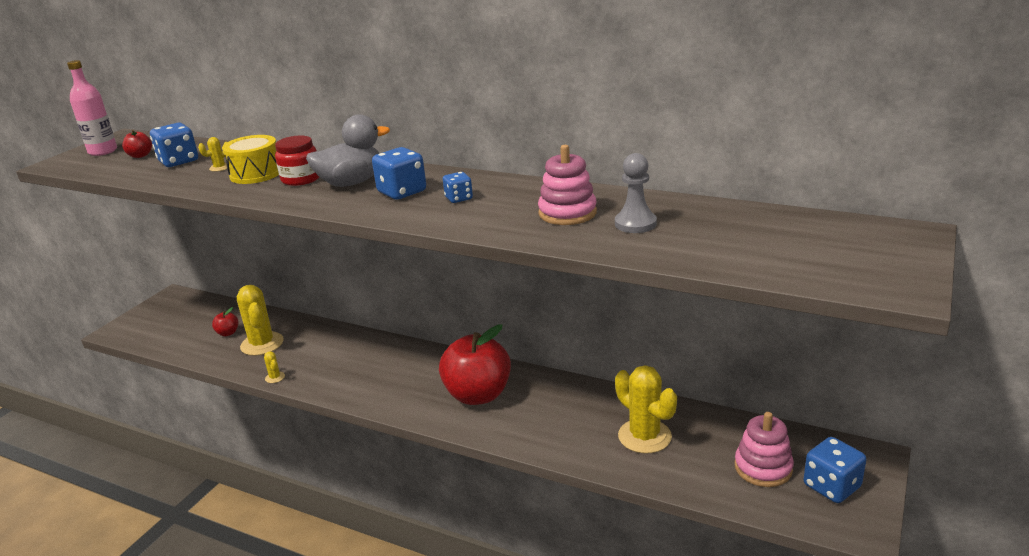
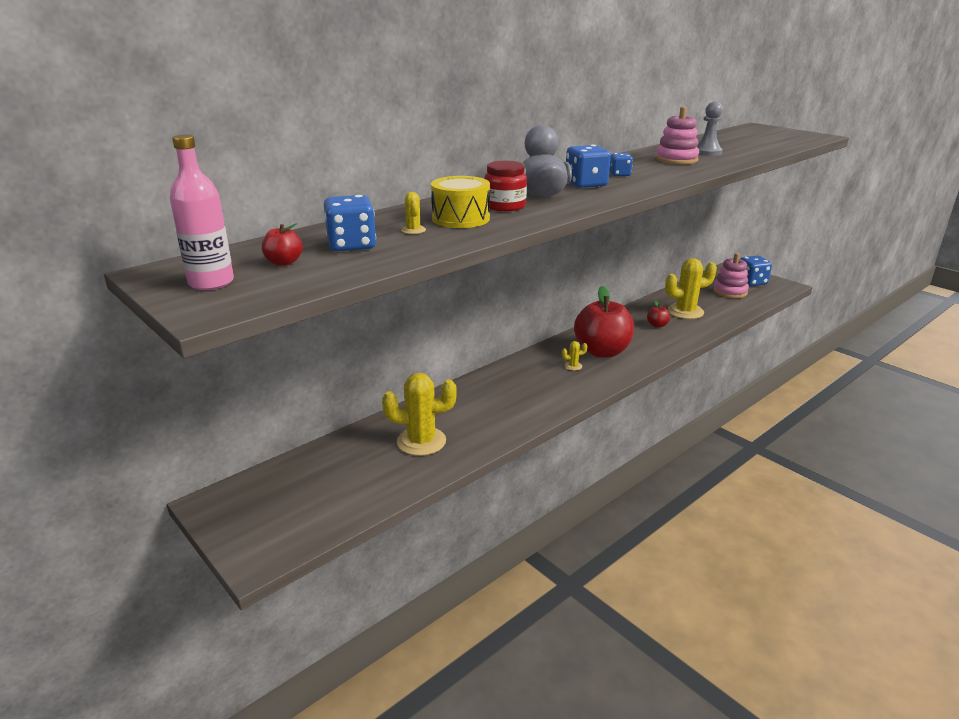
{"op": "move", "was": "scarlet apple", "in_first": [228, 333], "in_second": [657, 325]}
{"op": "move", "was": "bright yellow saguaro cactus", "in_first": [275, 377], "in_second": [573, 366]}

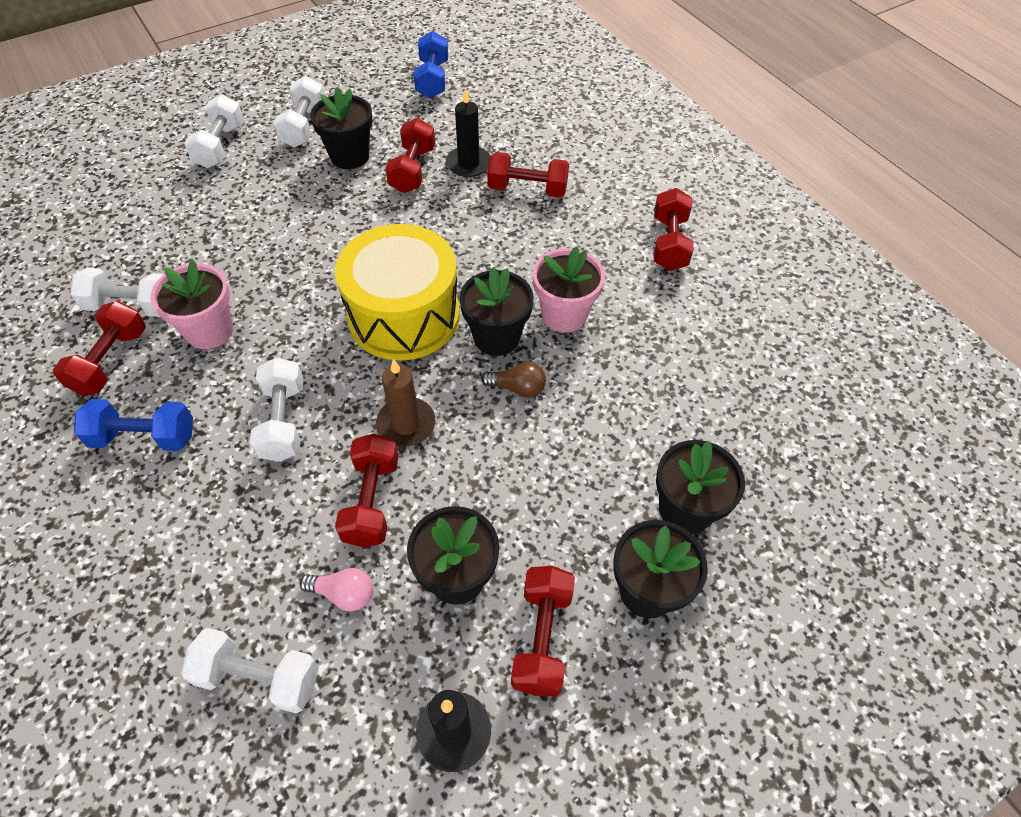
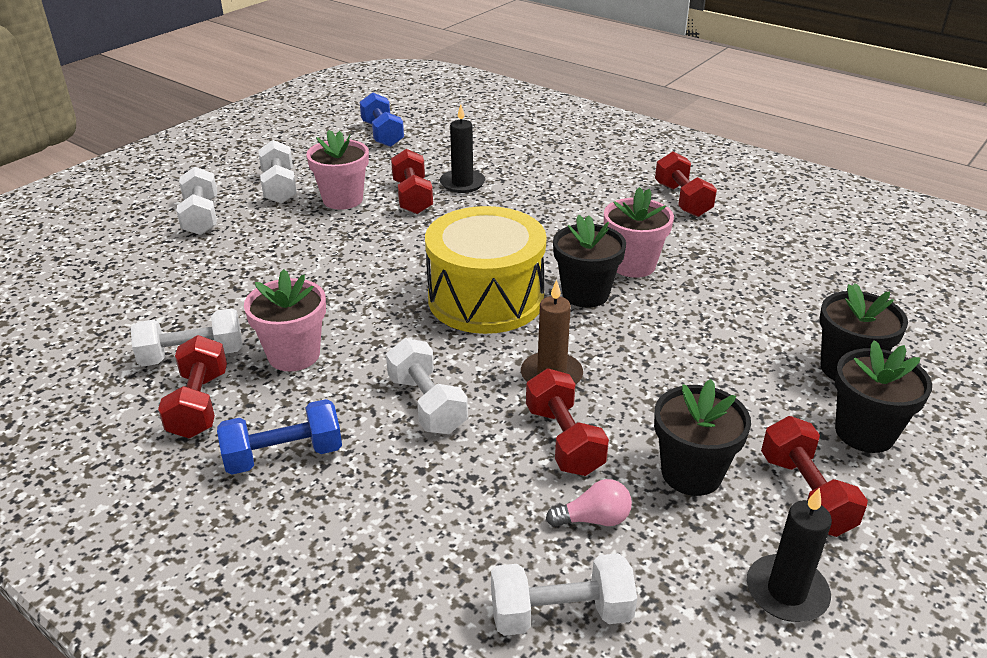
{"op": "recolor", "was": "black flower pot", "now": "pink flower pot", "in_first": [350, 156], "in_second": [343, 199]}
{"op": "delete", "was": "russet light bulb", "in_first": [518, 388]}
{"op": "delete", "was": "scarlet free weight", "in_first": [527, 189]}

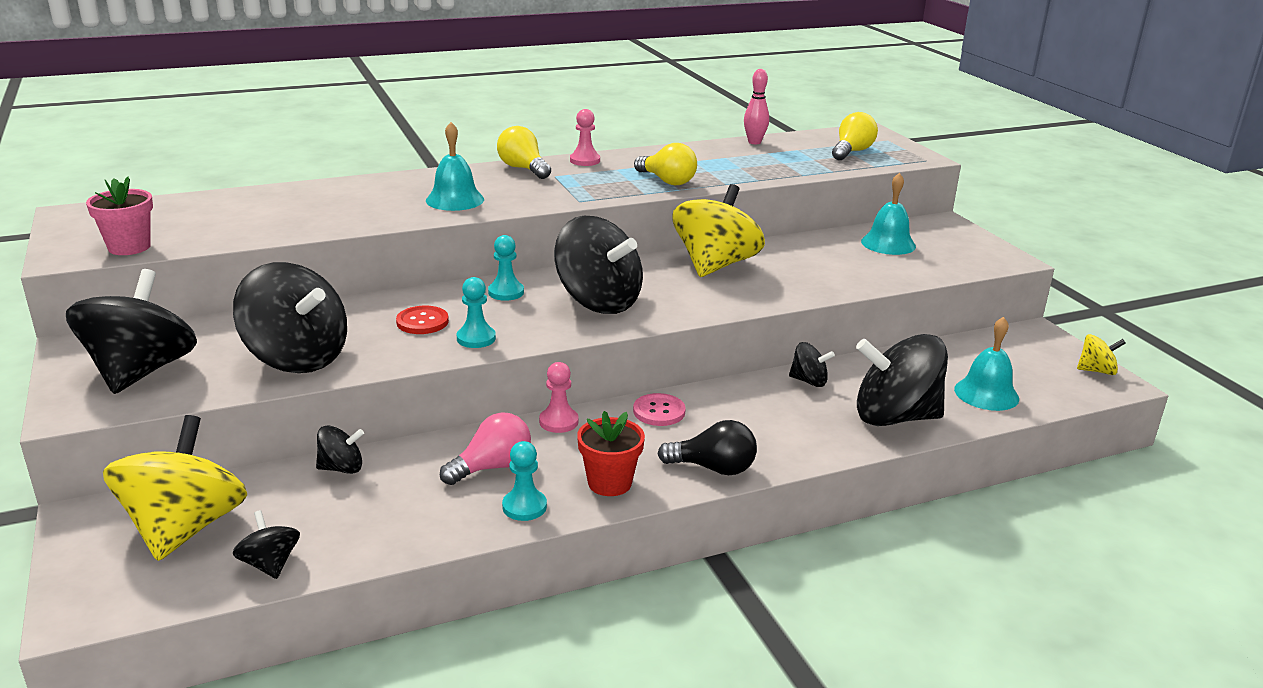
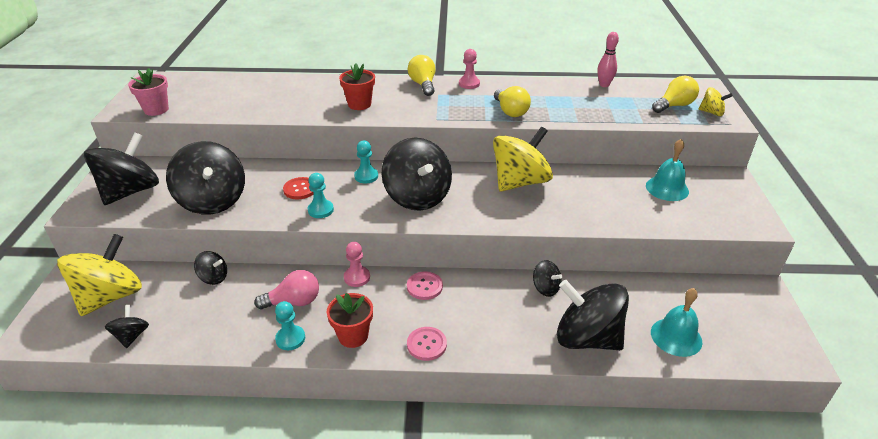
{"op": "replace", "was": "teal bell", "now": "scarlet flower pot", "in_first": [455, 200], "in_second": [359, 104]}
{"op": "replace", "was": "black light bulb", "now": "pink button", "in_first": [713, 468], "in_second": [426, 344]}
{"op": "move", "was": "bright yellow whirligig", "in_first": [1096, 371], "in_second": [711, 112]}

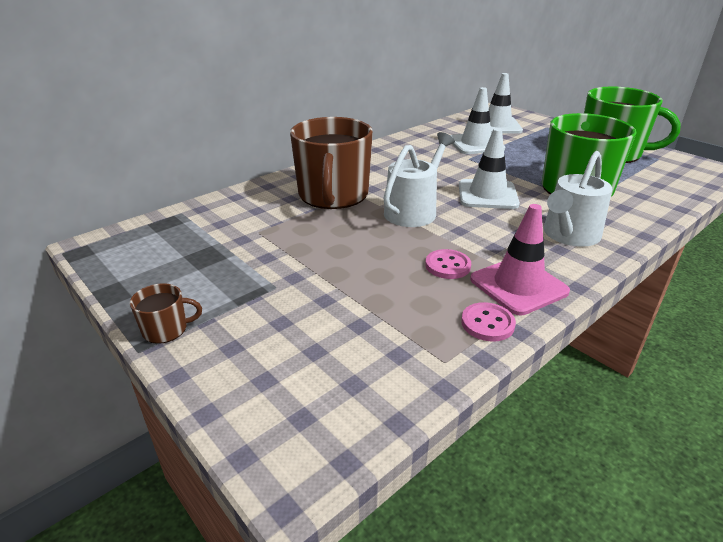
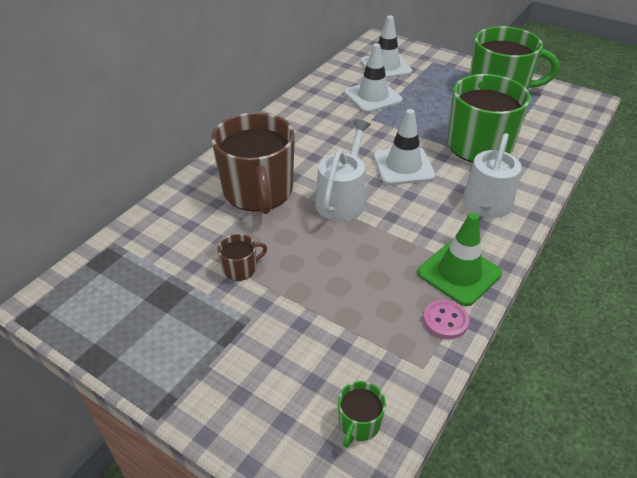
{"op": "move", "was": "russet coffee mug", "in_first": [166, 329], "in_second": [240, 268]}
{"op": "delete", "was": "pink button", "in_first": [447, 266]}
{"op": "recolor", "was": "pink traffic cone", "now": "emerald traffic cone", "in_first": [518, 285], "in_second": [459, 273]}
{"op": "insert", "now": "emerald coffee mug", "in_second": [359, 423]}

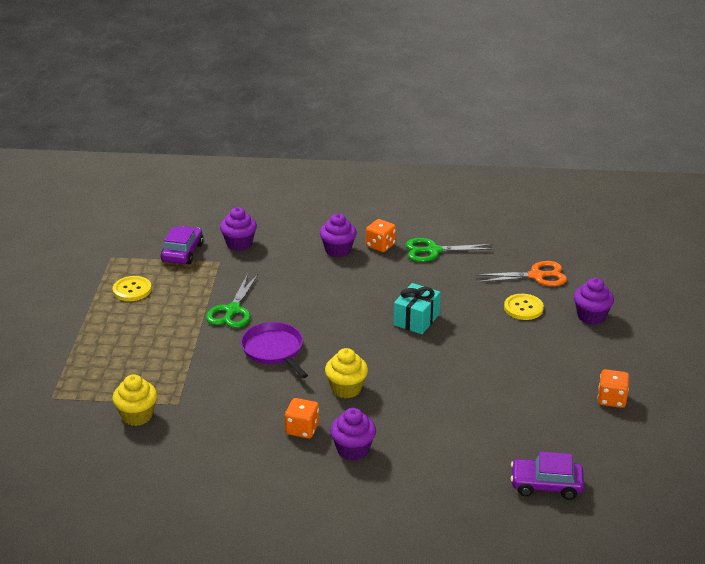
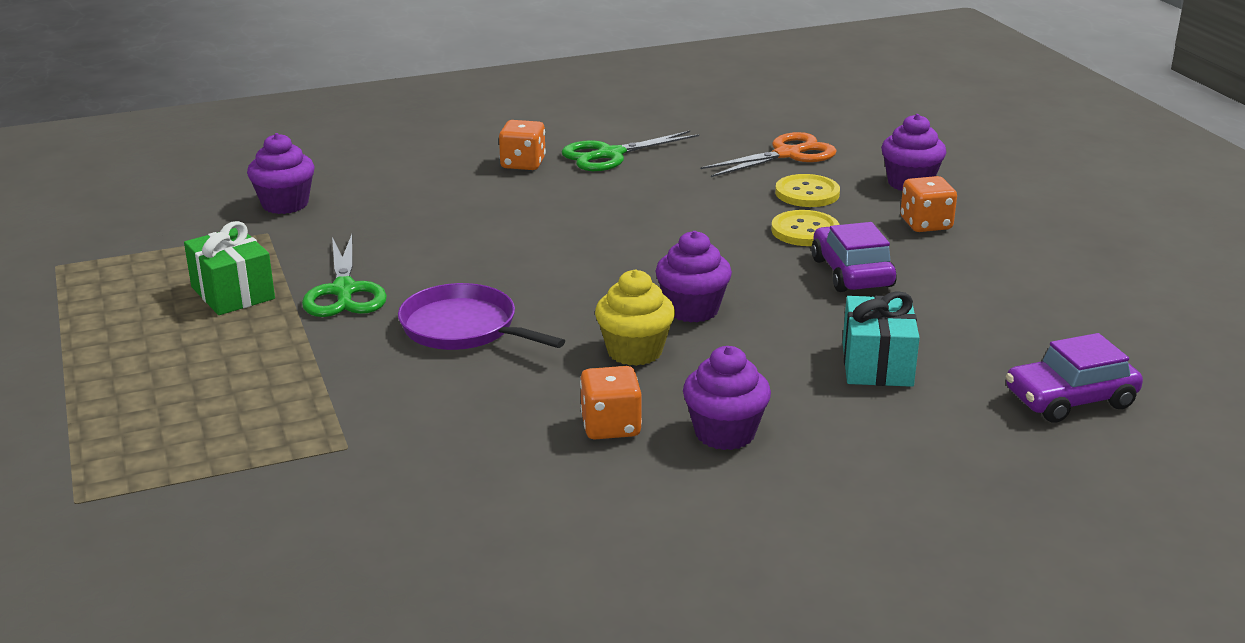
{"op": "delete", "was": "bright yellow cupcake", "in_first": [137, 416]}
{"op": "move", "was": "bright yellow button", "in_first": [132, 290], "in_second": [805, 231]}
{"op": "move", "was": "violet toy car", "in_first": [182, 252], "in_second": [852, 273]}
{"op": "move", "was": "violet cupcake", "in_first": [338, 250], "in_second": [692, 310]}
{"op": "move", "was": "teal gift", "in_first": [416, 319], "in_second": [877, 364]}
{"op": "move", "was": "bright orange dice", "in_first": [611, 399], "in_second": [925, 224]}
{"op": "insert", "now": "emerald gift", "in_second": [233, 293]}

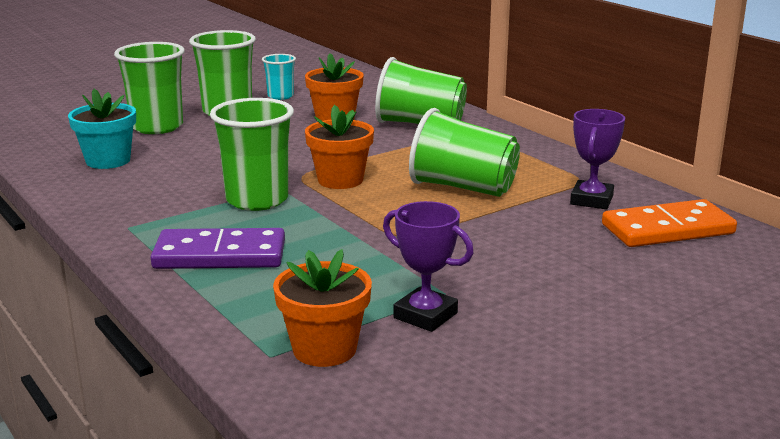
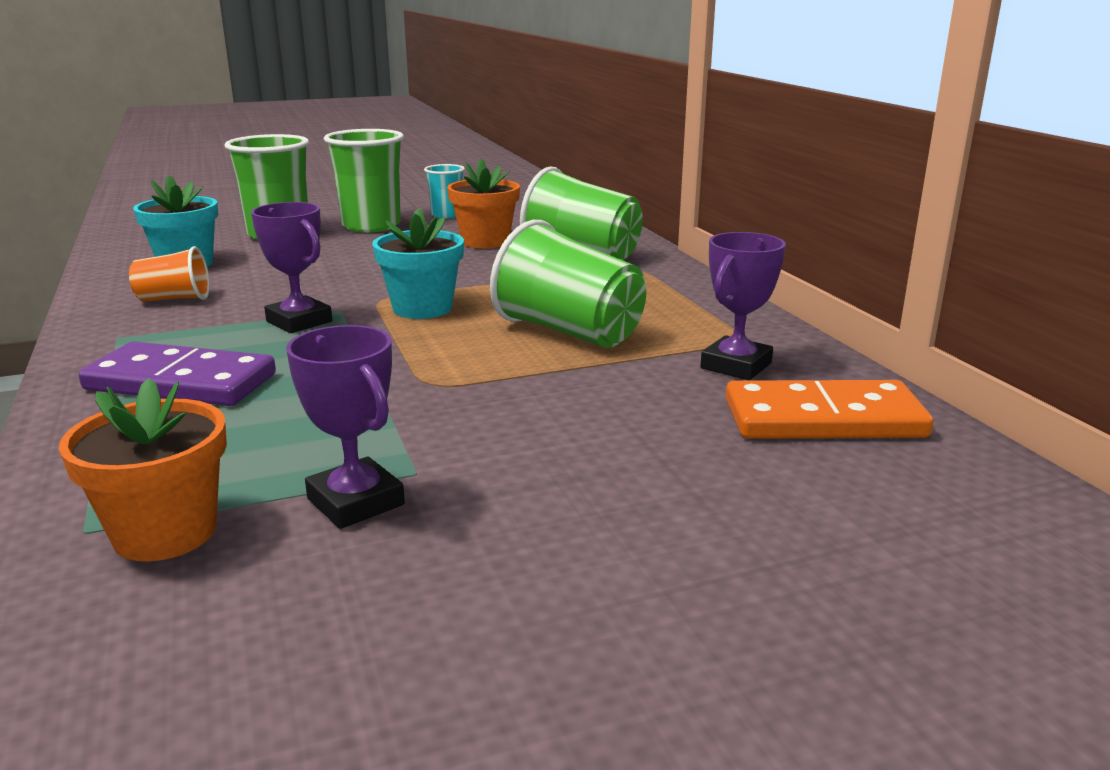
{"op": "replace", "was": "emerald tumbler", "now": "violet trophy", "in_first": [257, 200], "in_second": [299, 321]}
{"op": "recolor", "was": "bright orange flower pot", "now": "teal flower pot", "in_first": [340, 180], "in_second": [422, 308]}
{"op": "insert", "now": "bright orange tumbler", "in_second": [174, 299]}

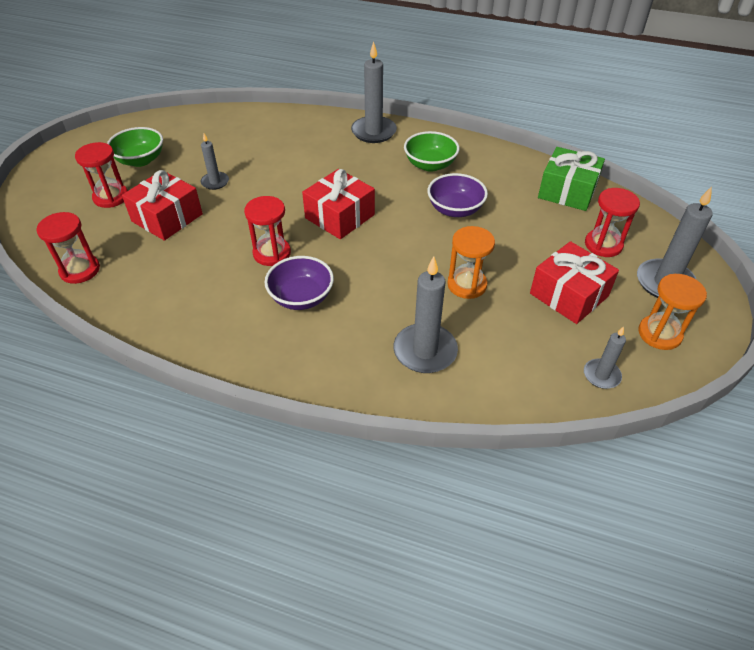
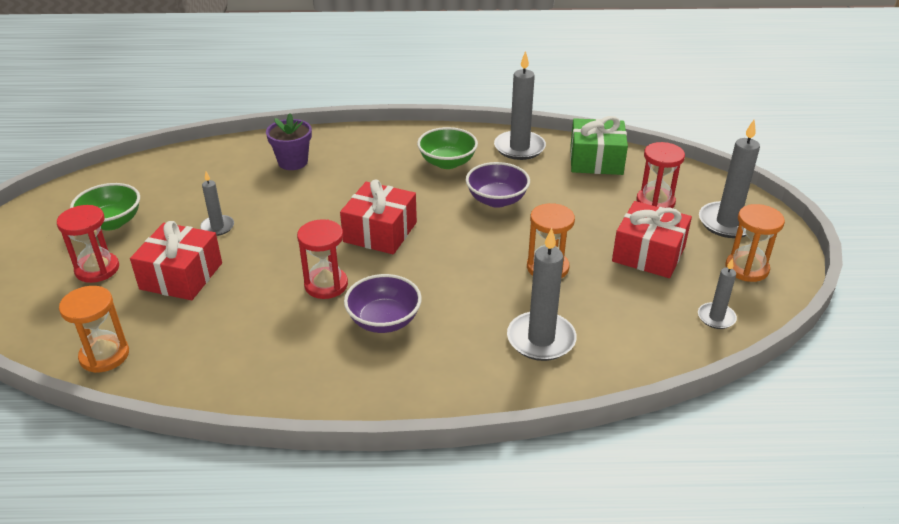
{"op": "recolor", "was": "scarlet hourglass", "now": "bright orange hourglass", "in_first": [80, 270], "in_second": [104, 355]}
{"op": "move", "was": "grey pillar candle", "in_first": [373, 132], "in_second": [519, 148]}
{"op": "insert", "now": "violet flower pot", "in_second": [293, 162]}

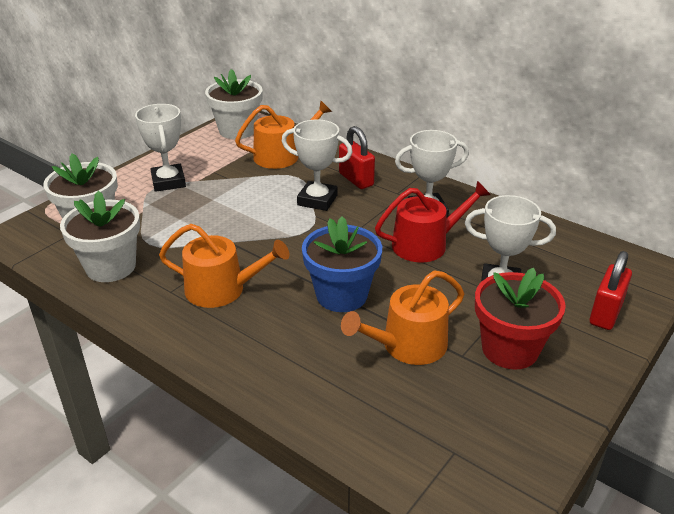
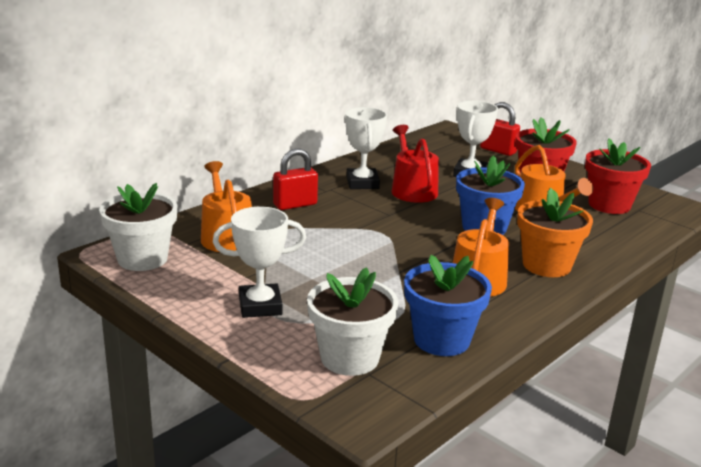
{"op": "recolor", "was": "snow-white flower pot", "now": "cobalt flower pot", "in_first": [111, 267], "in_second": [441, 340]}
{"op": "delete", "was": "snow-white trophy", "in_first": [317, 200]}
{"op": "insert", "now": "bright orange flower pot", "in_second": [546, 265]}
{"op": "insert", "now": "scarlet flower pot", "in_second": [609, 205]}

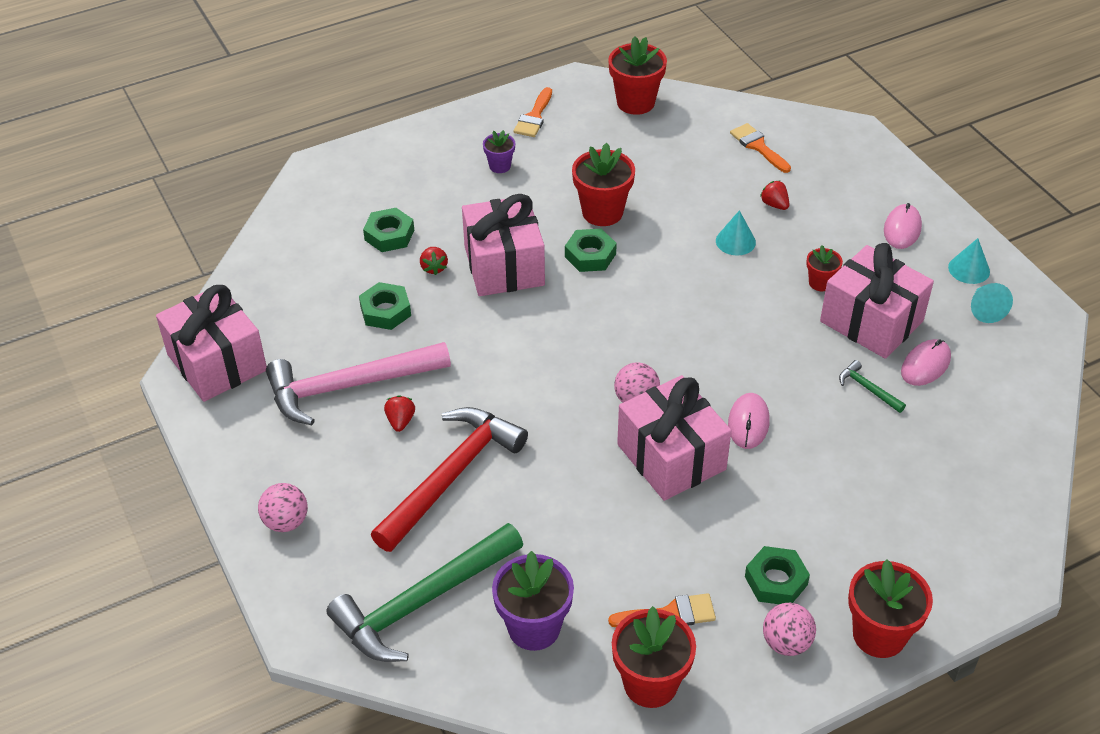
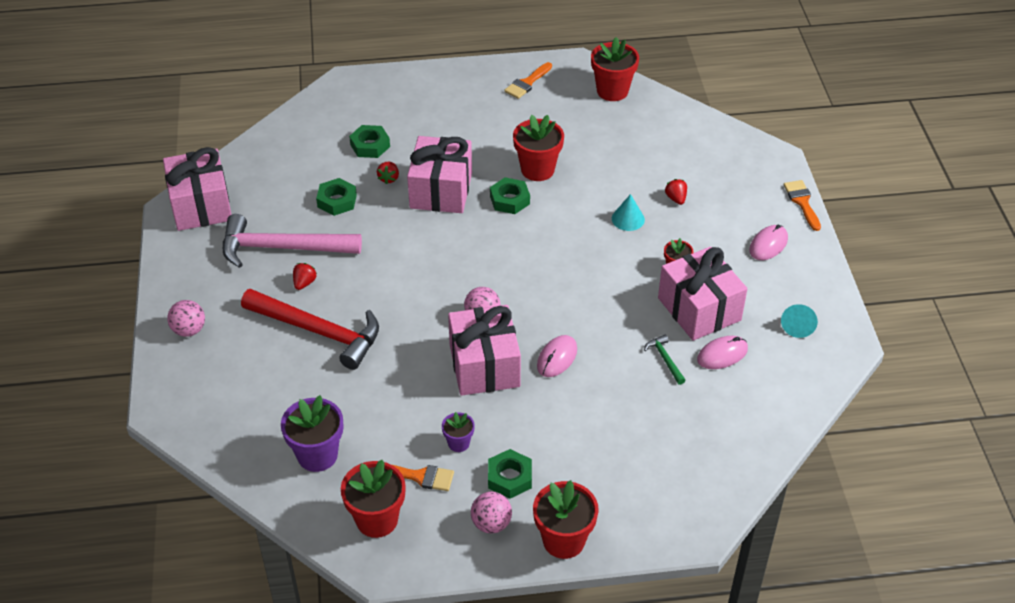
{"op": "delete", "was": "emerald hammer", "in_first": [421, 602]}
{"op": "rotate", "was": "scarlet hammer", "in_first": [452, 475], "in_second": [319, 332], "clockwise": 60}
{"op": "move", "was": "violet flower pot", "in_first": [500, 166], "in_second": [458, 443]}
{"op": "move", "was": "bright orange paint brush", "in_first": [758, 146], "in_second": [802, 202]}
{"op": "delete", "was": "teal cone shape", "in_first": [969, 269]}

